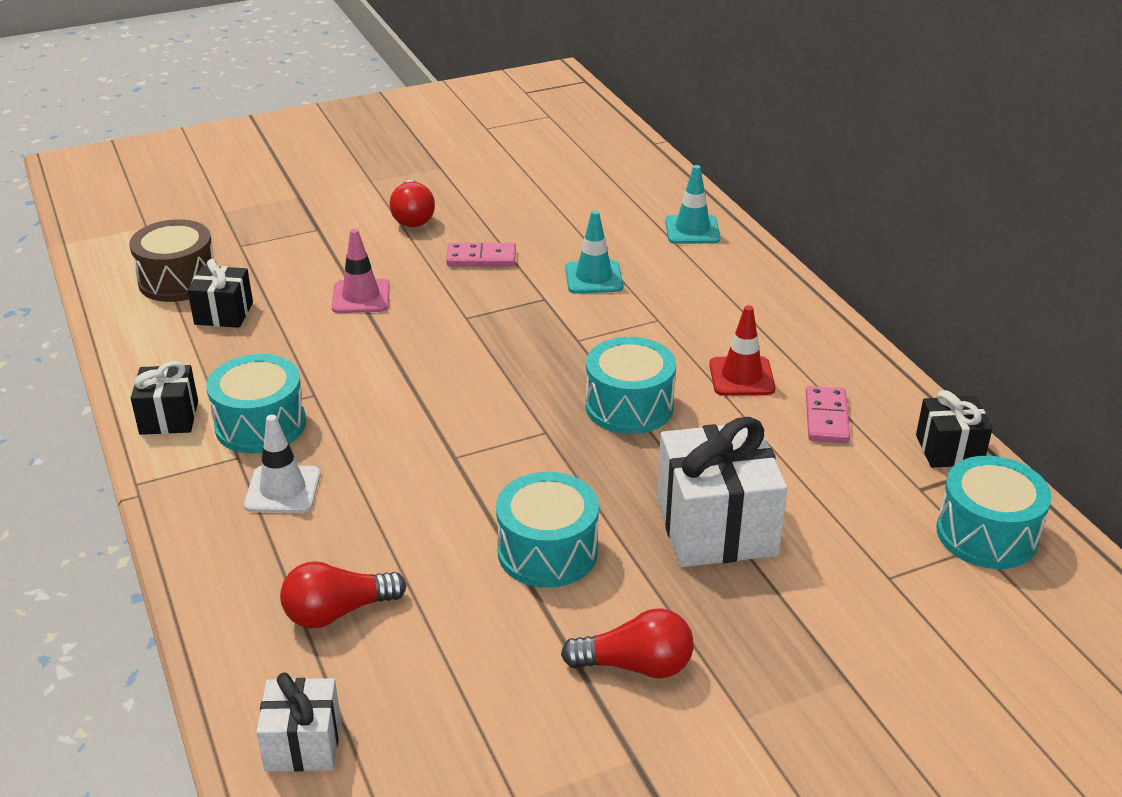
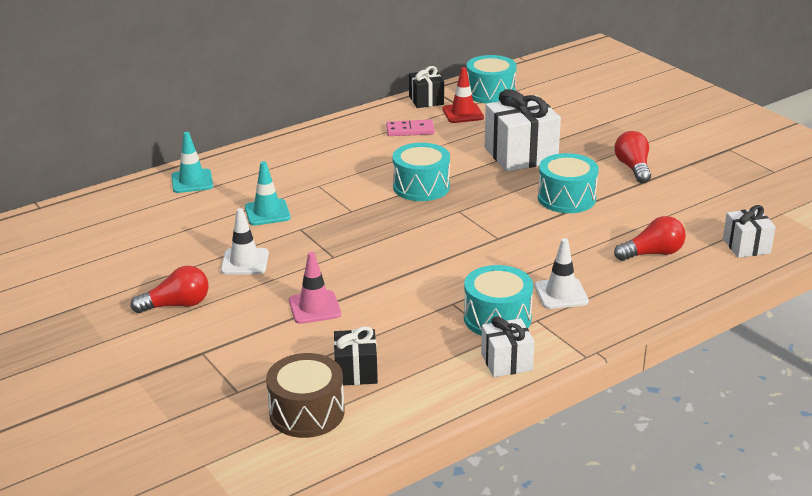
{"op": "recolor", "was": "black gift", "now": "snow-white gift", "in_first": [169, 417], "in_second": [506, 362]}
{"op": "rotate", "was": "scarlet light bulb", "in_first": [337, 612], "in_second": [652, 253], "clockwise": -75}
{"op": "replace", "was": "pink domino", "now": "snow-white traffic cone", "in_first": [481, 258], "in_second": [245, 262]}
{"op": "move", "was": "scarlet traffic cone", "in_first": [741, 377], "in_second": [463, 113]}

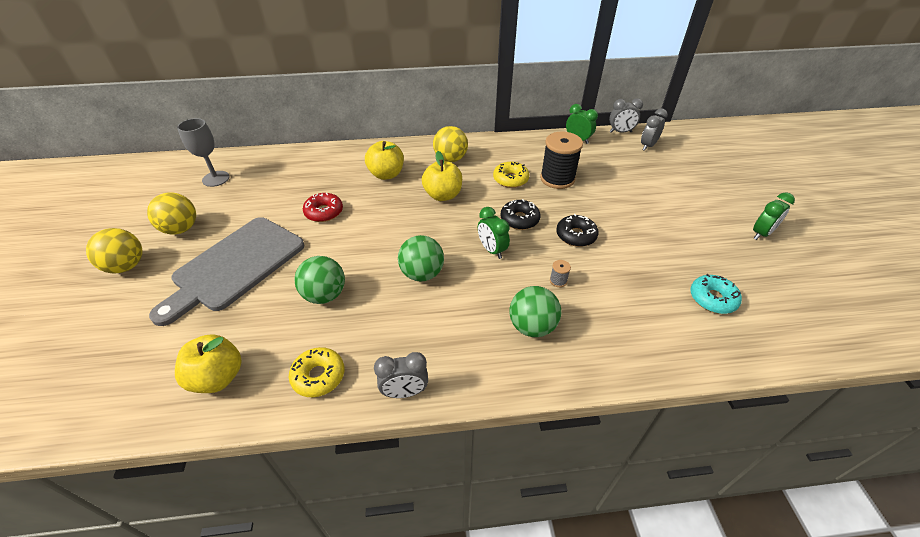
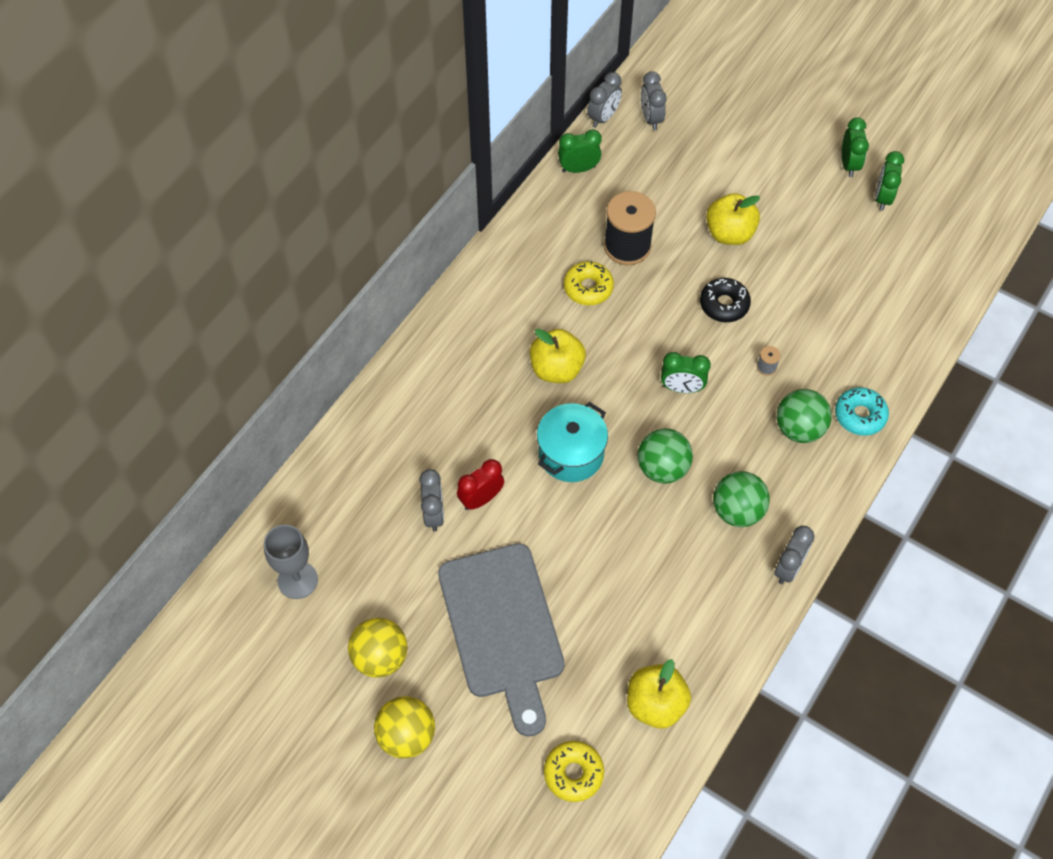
{"op": "move", "was": "bright yellow glazed donut", "in_first": [318, 376], "in_second": [573, 773]}
{"op": "move", "was": "emerald ball", "in_first": [325, 295], "in_second": [737, 511]}
{"op": "replace", "was": "scarlet glazed donut", "now": "scarlet bedside clock", "in_first": [324, 212], "in_second": [481, 499]}
{"op": "move", "was": "bright yellow apple", "in_first": [386, 174], "in_second": [729, 233]}
{"op": "delete", "was": "bright yellow ball", "in_first": [450, 159]}
{"op": "delete", "was": "black glazed donut", "in_first": [519, 219]}
{"op": "move", "was": "teal glazed donut", "in_first": [712, 299], "in_second": [860, 415]}
{"op": "insert", "now": "grey bedside clock", "in_second": [434, 514]}
{"op": "insert", "now": "teal stockpot", "in_second": [571, 454]}
{"op": "insert", "now": "emerald bedside clock", "in_second": [882, 198]}

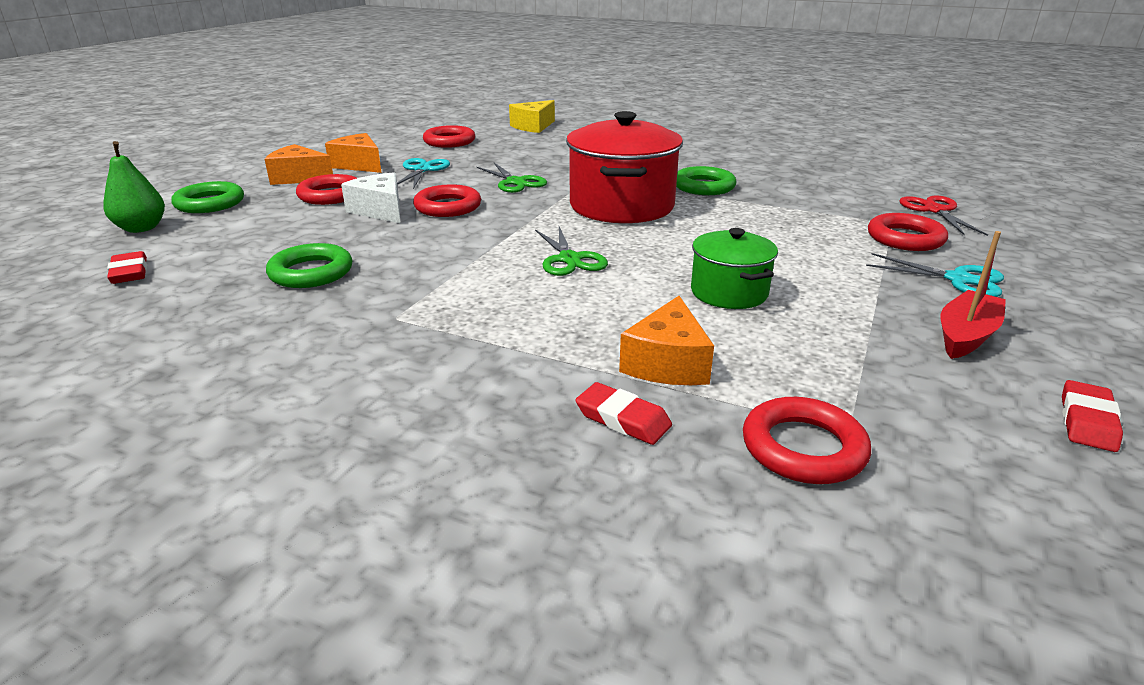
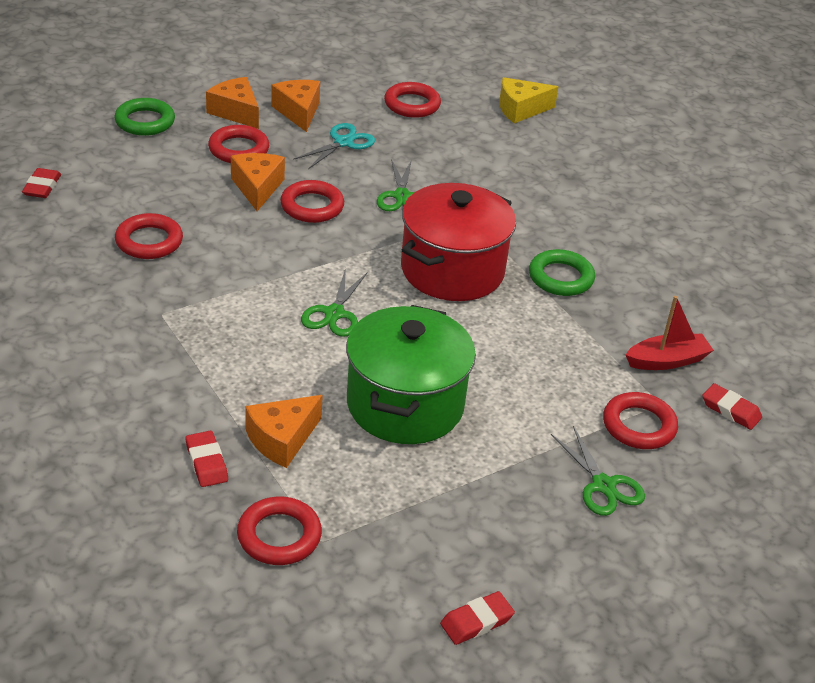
{"op": "delete", "was": "emerald toy pear", "in_first": [141, 228]}
{"op": "recolor", "was": "emerald torus", "now": "scarlet torus", "in_first": [311, 272], "in_second": [149, 241]}
{"op": "recolor", "was": "snow-white cheese wedge", "now": "bright orange cheese wedge", "in_first": [380, 210], "in_second": [257, 188]}
{"op": "resize", "was": "emerald stockpot", "in_first": [729, 292], "in_second": [405, 405], "ratio": 1.77}
{"op": "recolor", "was": "teal shears", "now": "emerald shears", "in_first": [958, 279], "in_second": [603, 485]}
{"op": "replace", "was": "scarlet shears", "now": "scarlet gum eraser", "in_first": [935, 210], "in_second": [730, 410]}
{"op": "move", "was": "scarlet sailboat", "in_first": [966, 335], "in_second": [667, 361]}

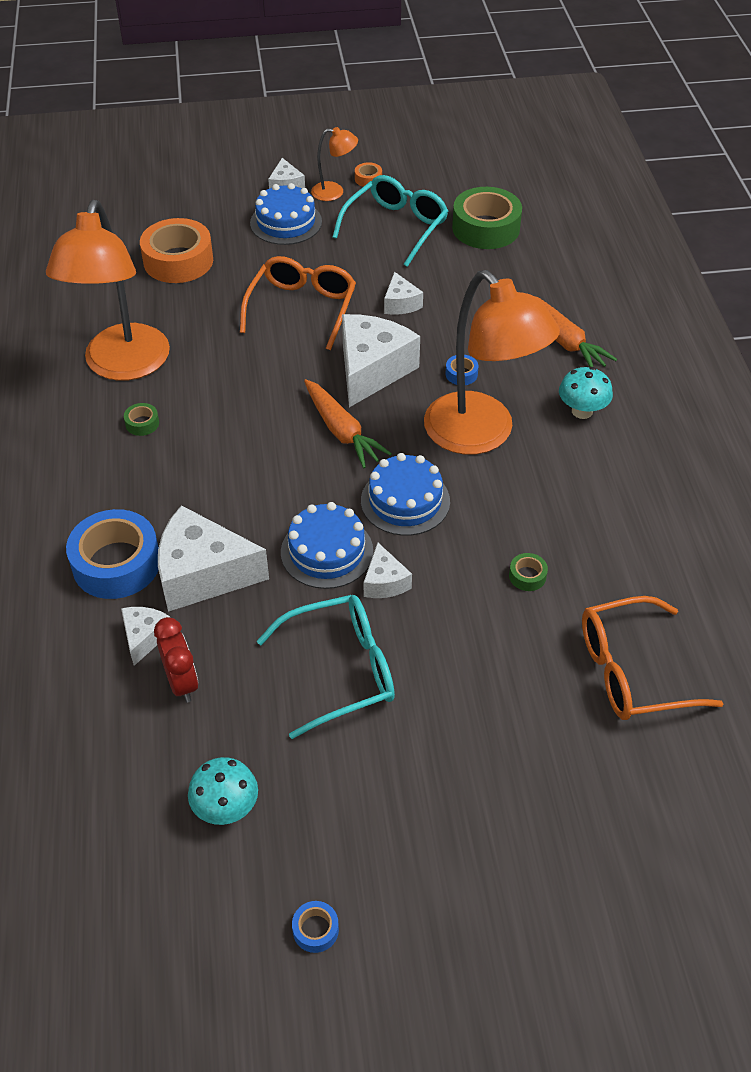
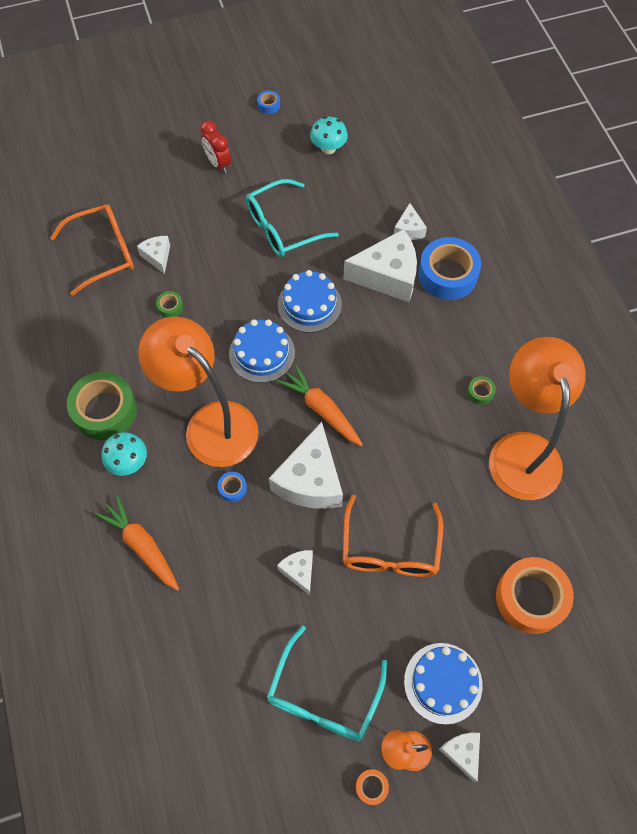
{"op": "move", "was": "scarlet bedside clock", "in_first": [182, 682], "in_second": [218, 163]}
{"op": "move", "was": "snow-white cheese wedge", "in_first": [384, 582], "in_second": [157, 257]}
{"op": "move", "was": "emerald roll of tape", "in_first": [486, 228], "in_second": [105, 410]}

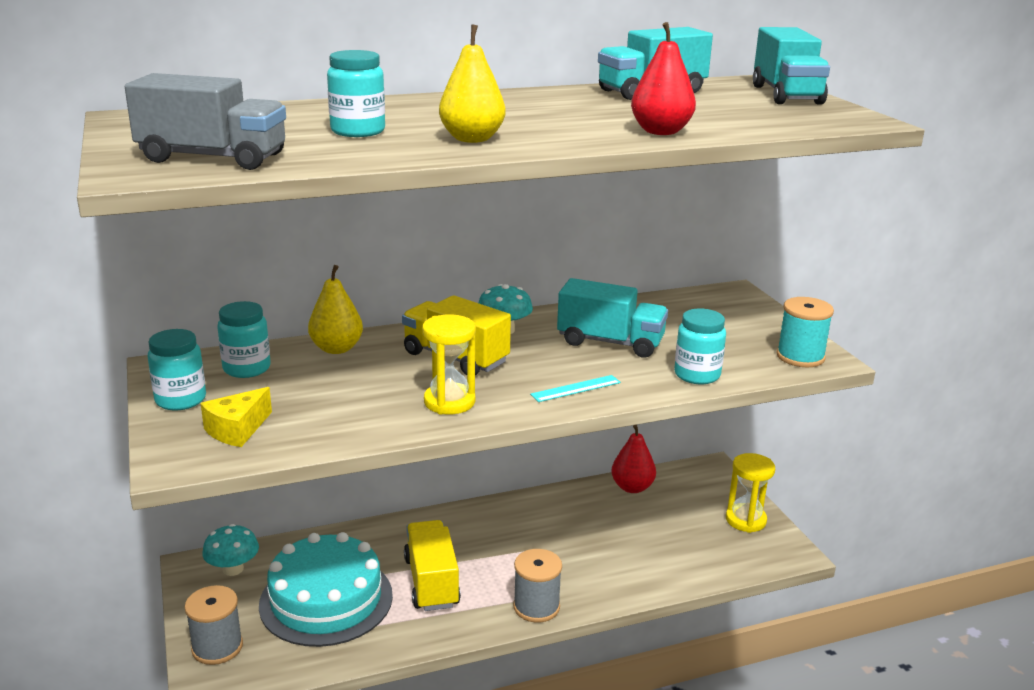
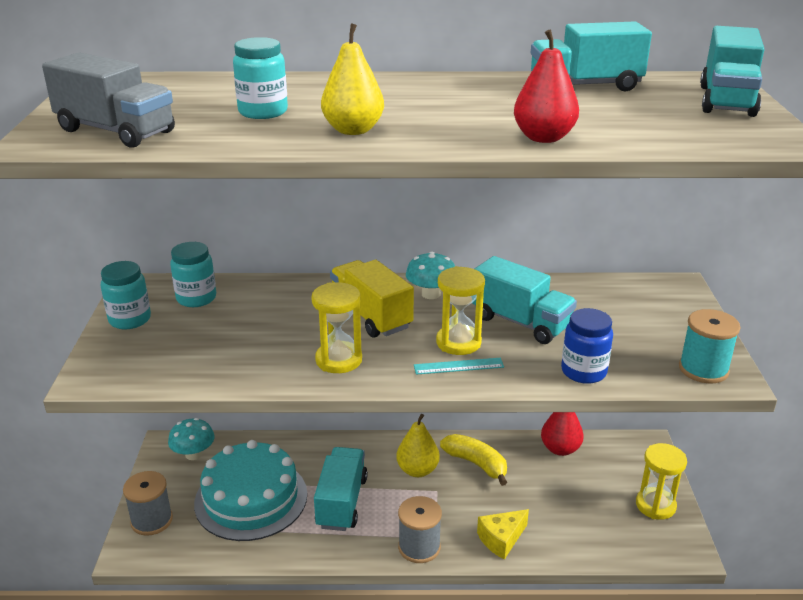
{"op": "move", "was": "bright yellow cheese wedge", "in_first": [237, 430], "in_second": [501, 539]}
{"op": "move", "was": "bright yellow toy pear", "in_first": [336, 349], "in_second": [417, 470]}
{"op": "recolor", "was": "bright yellow lorry", "now": "teal lorry", "in_first": [431, 582], "in_second": [341, 502]}
{"op": "recolor", "was": "teal jar", "now": "cobalt jar", "in_first": [697, 375], "in_second": [583, 372]}
{"op": "insert", "now": "bright yellow hourglass", "in_second": [458, 342]}
{"op": "insert", "now": "bright yellow toy banana", "in_second": [476, 464]}

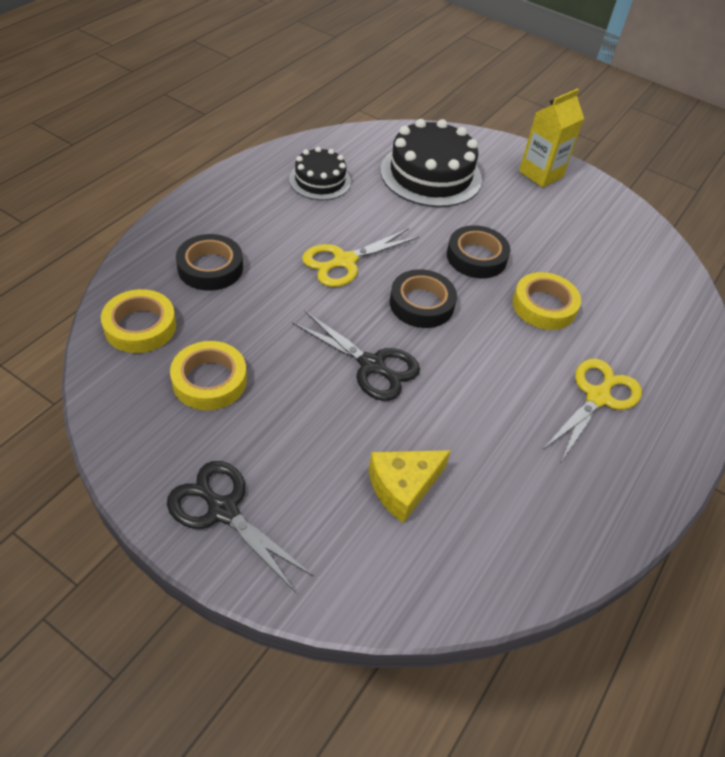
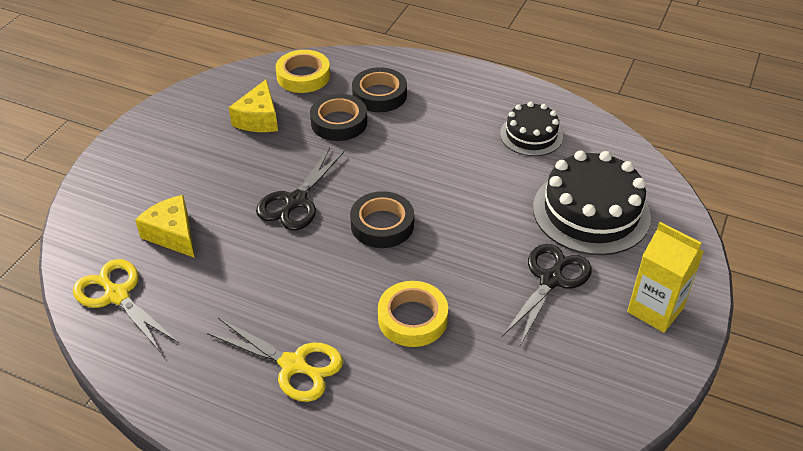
{"op": "move", "was": "black shears", "in_first": [222, 510], "in_second": [551, 279]}
{"op": "replace", "was": "bright yellow roll of tape", "now": "bright yellow cheese wedge", "in_first": [209, 380], "in_second": [259, 119]}
{"op": "move", "was": "bright yellow shears", "in_first": [344, 261], "in_second": [117, 295]}
{"op": "move", "was": "black roll of tape", "in_first": [476, 257], "in_second": [339, 122]}

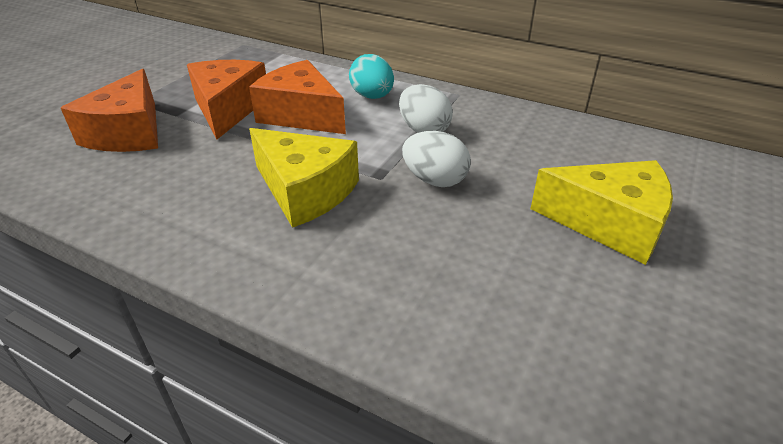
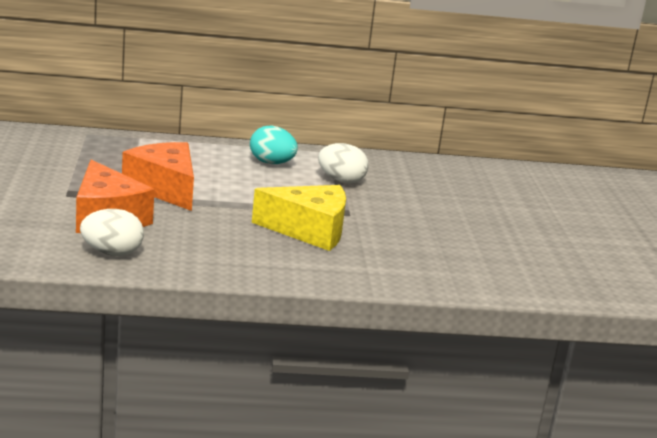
{"op": "delete", "was": "bright orange cheese wedge", "in_first": [301, 115]}
{"op": "move", "was": "snow-white egg", "in_first": [434, 180], "in_second": [112, 253]}
{"op": "delete", "was": "bright yellow cheese wedge", "in_first": [609, 224]}

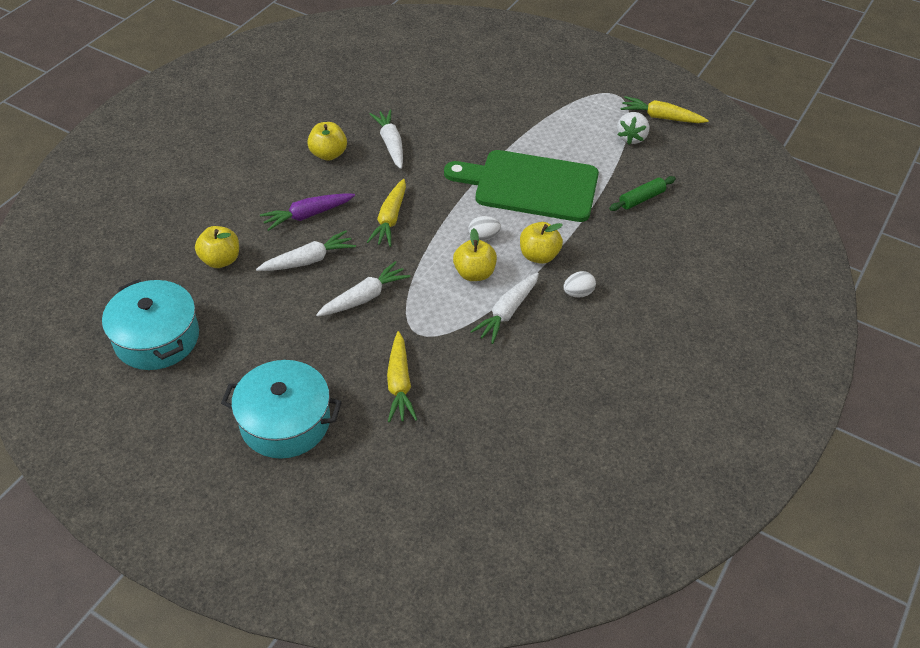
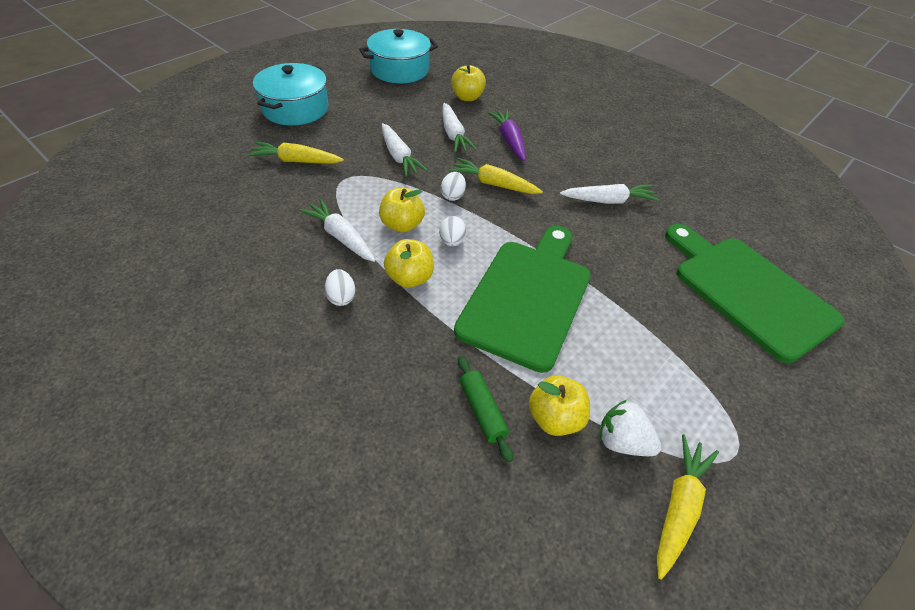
{"op": "move", "was": "bright yellow apple", "in_first": [328, 154], "in_second": [554, 418]}
{"op": "insert", "now": "snow-white egg", "in_second": [453, 196]}
{"op": "insert", "now": "emerald bread board", "in_second": [748, 291]}

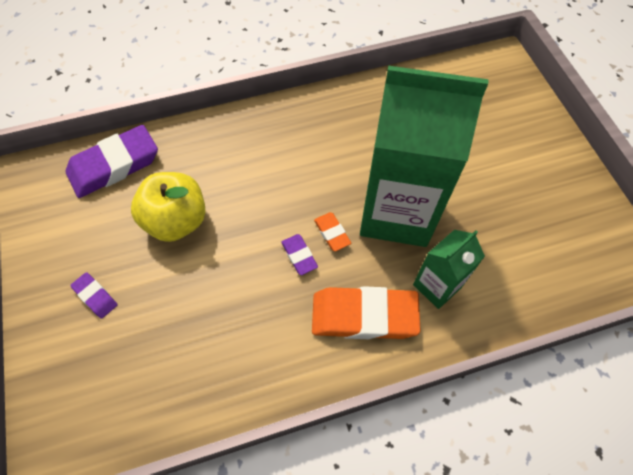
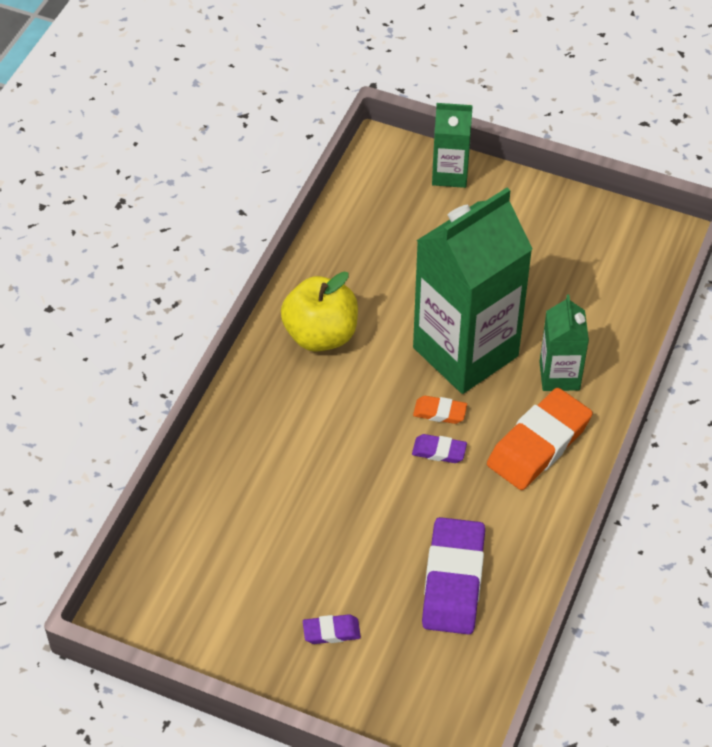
{"op": "move", "was": "violet gum eraser", "in_first": [114, 165], "in_second": [453, 580]}
{"op": "move", "was": "bright yellow apple", "in_first": [177, 221], "in_second": [321, 335]}
{"op": "insert", "now": "emerald carton", "in_second": [450, 174]}

